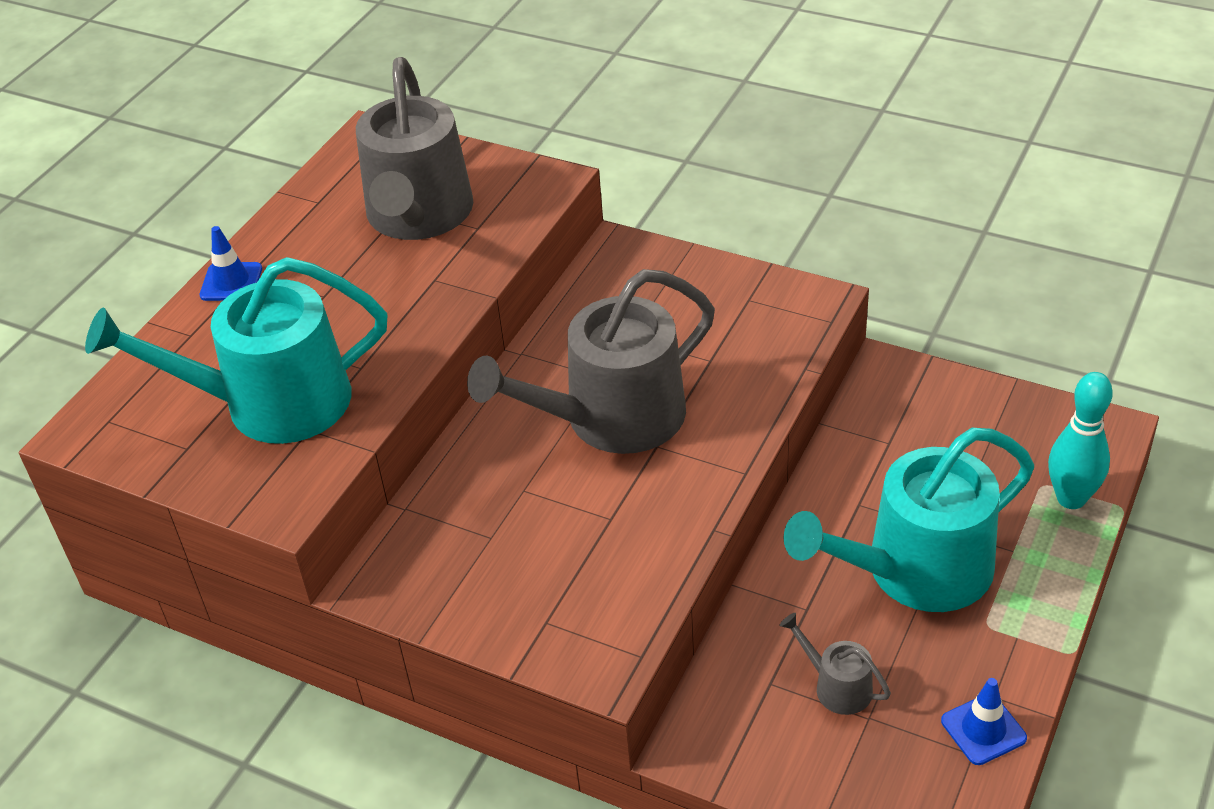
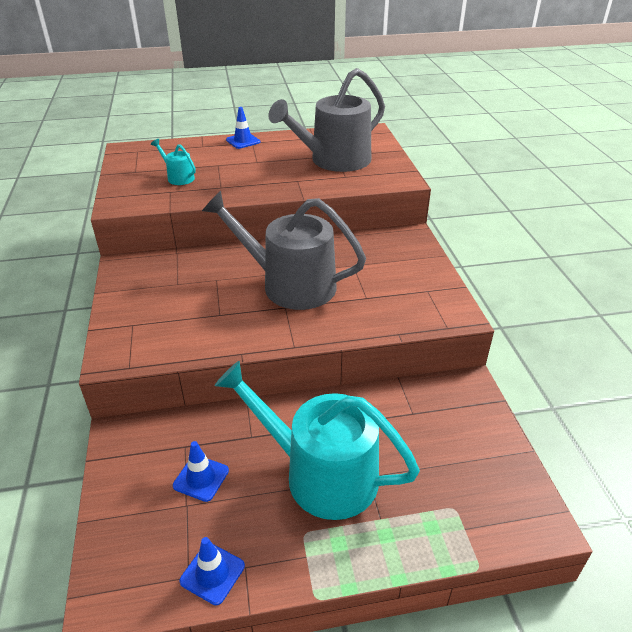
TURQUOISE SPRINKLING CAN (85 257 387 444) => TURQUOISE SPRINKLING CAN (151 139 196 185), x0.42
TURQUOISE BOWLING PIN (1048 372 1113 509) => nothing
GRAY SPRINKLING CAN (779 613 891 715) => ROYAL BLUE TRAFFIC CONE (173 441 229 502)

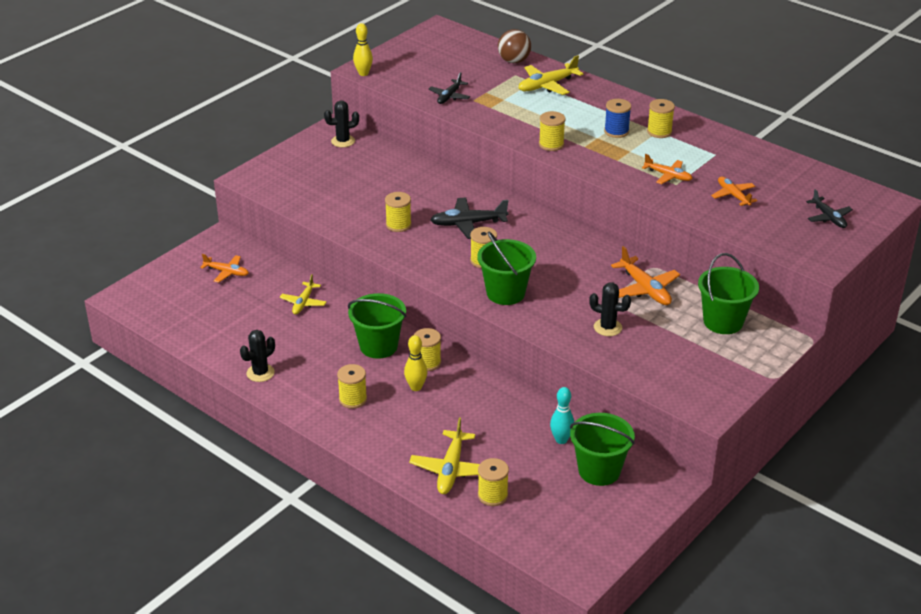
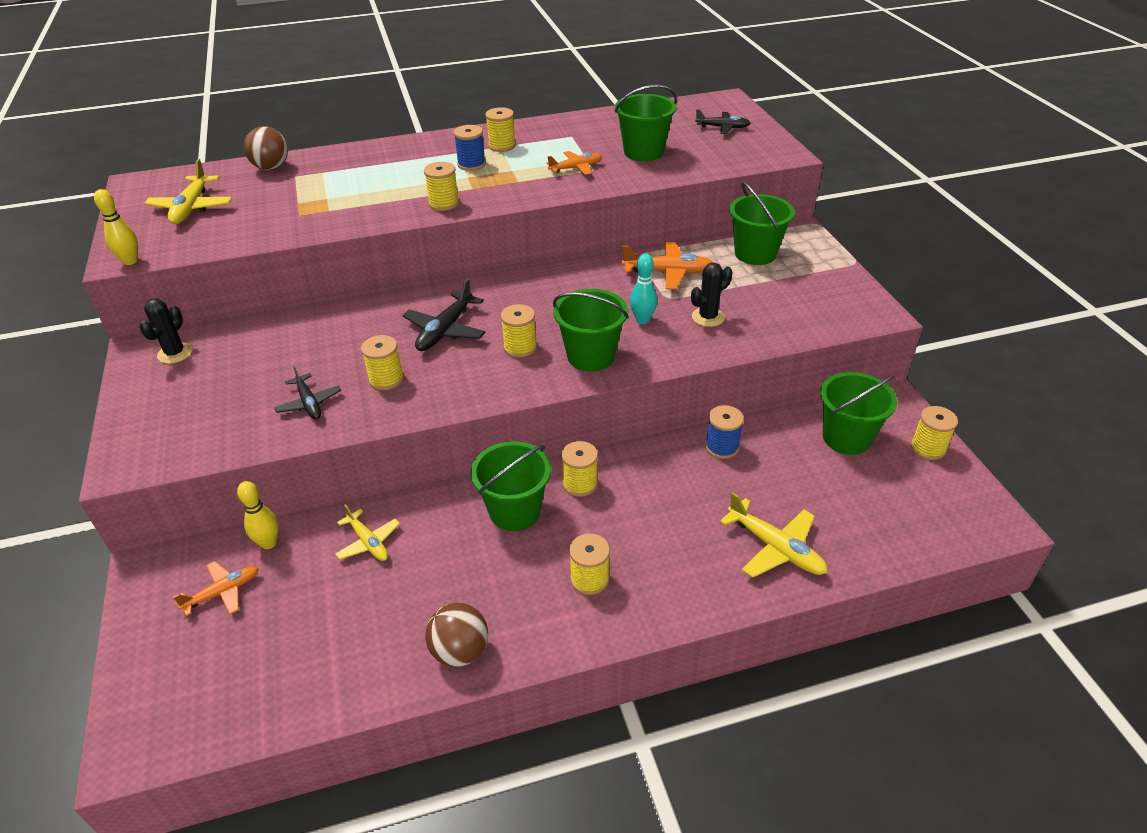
YELLOW PLANE (519 55 584 95) => YELLOW PLANE (144 159 232 224), moved
EBONY PLANE (428 72 470 104) => EBONY PLANE (274 365 341 420), moved
BRIGHT ORANGE PLANE (711 176 757 206) => GREEN BUCKET (615 85 677 161)
EBONY SAGUARO CACTUS (240 330 275 382) => DARK BROWN BALL (425 603 488 667)
YELLOW BOWLING PIN (404 335 427 391) => YELLOW BOWLING PIN (237 481 279 549), moved
TURQUOISE BOWLING PIN (550 387 574 444) => TURQUOISE BOWLING PIN (630 254 657 324), moved
YELLOW BOBBIN (478 458 509 506) => YELLOW BOBBIN (911 406 958 460), moved
nothing => ROYAL BLUE BOBBIN (705 405 744 459)

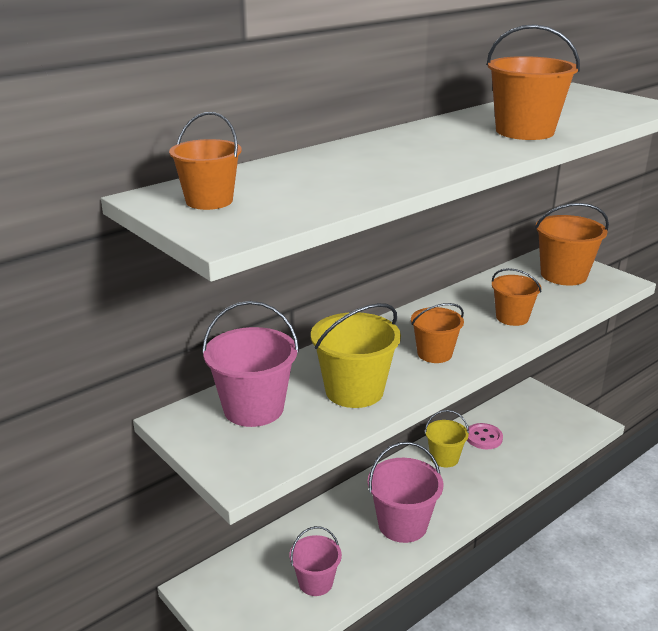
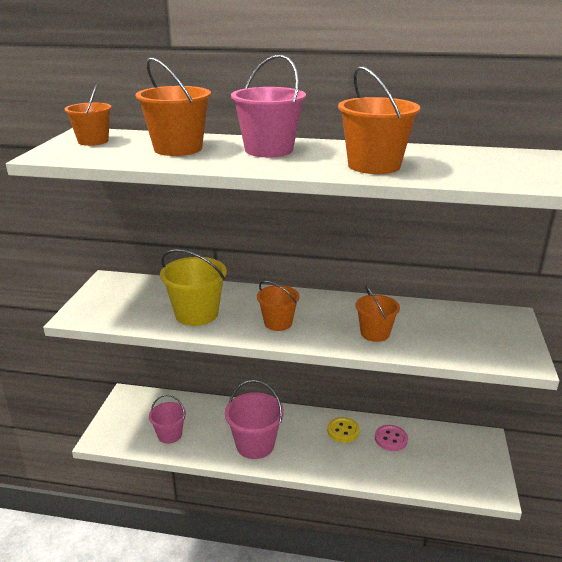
BRIGHT ORANGE BUCKET (535 203 609 286) => BRIGHT ORANGE BUCKET (136 57 211 156), moved
ROSE-PINK BUCKET (202 301 299 427) => ROSE-PINK BUCKET (231 55 306 157), moved
YELLOW BUCKET (425 410 469 468) => YELLOW BUTTON (327 417 360 443)

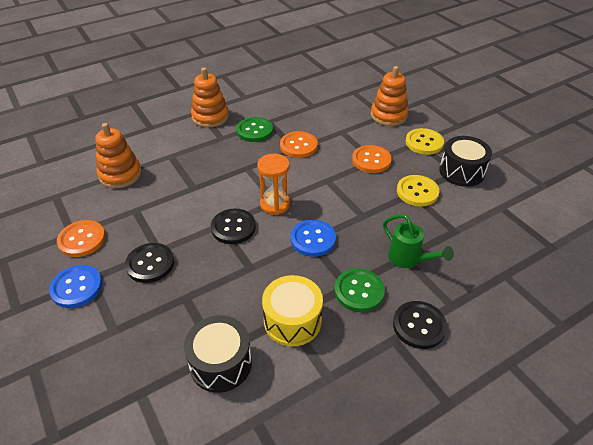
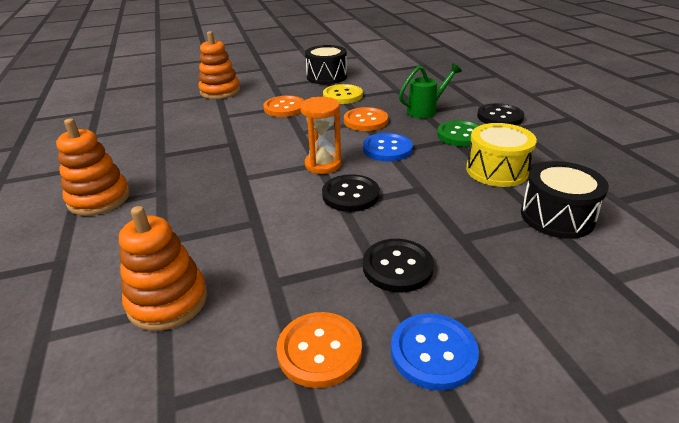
GREEN BUTTON (236 117 273 142) => nothing
YELLOW BUTTON (405 128 444 155) => nothing
BRIGHT ORANGE BUTTON (280 131 318 158) => BRIGHT ORANGE BUTTON (344 107 388 131), moved

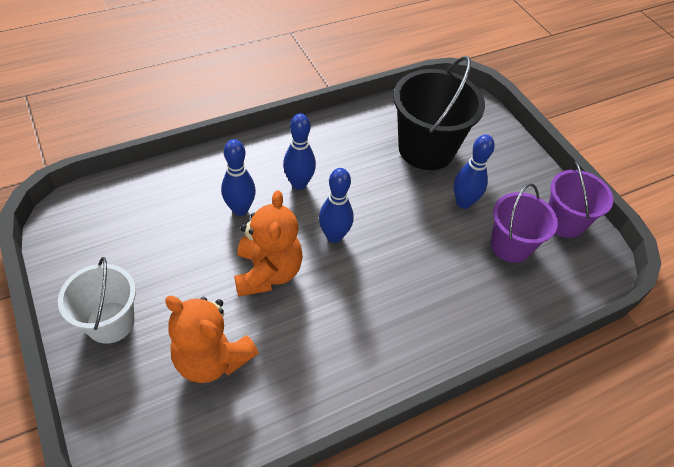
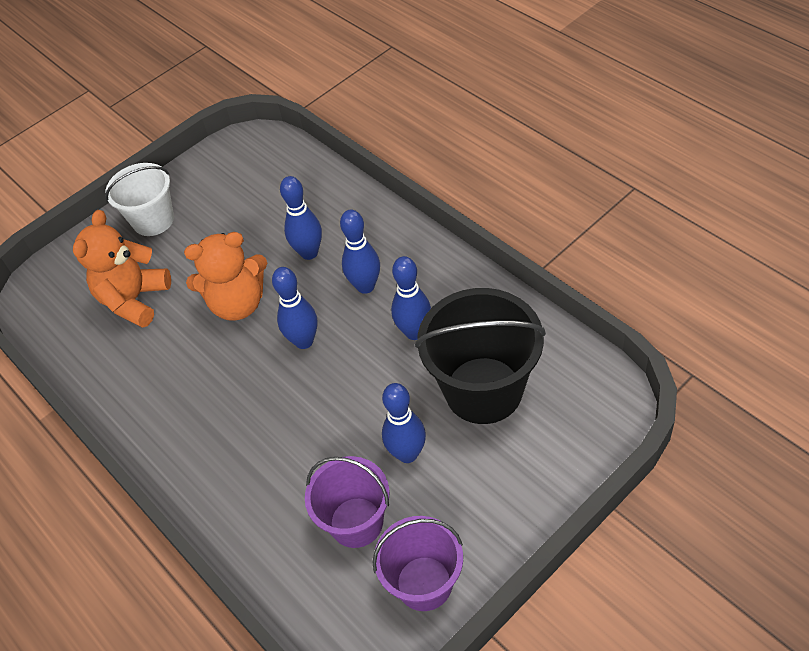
nothing => ROYAL BLUE BOWLING PIN (391 256 431 340)

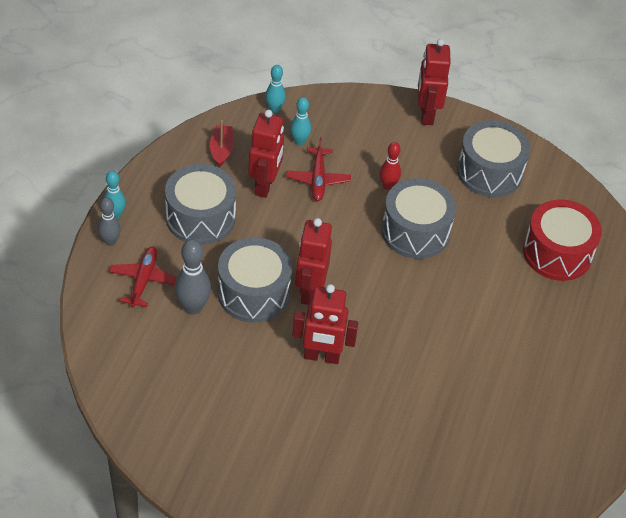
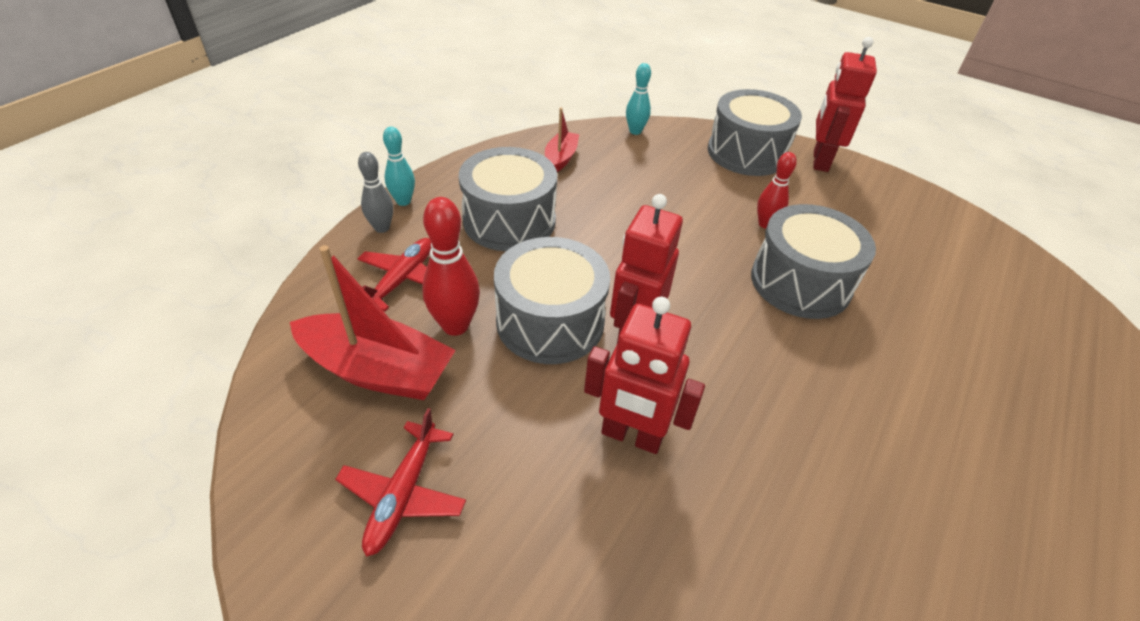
TURQUOISE BOWLING PIN (290 97 311 145) => nothing
RED ROBOT (248 110 284 198) => nothing
GRAY SNARE DRUM (457 120 530 197) => GRAY SNARE DRUM (708 89 802 176), moved
RED PLANE (286 137 351 201) => RED PLANE (335 408 466 557), moved
RED SNARE DRUM (523 199 602 281) => nothing
GRAY BOWLING PIN (175 239 211 315) => RED BOWLING PIN (422 197 480 336)
nothing => RED TOY BOAT (290 245 456 400)

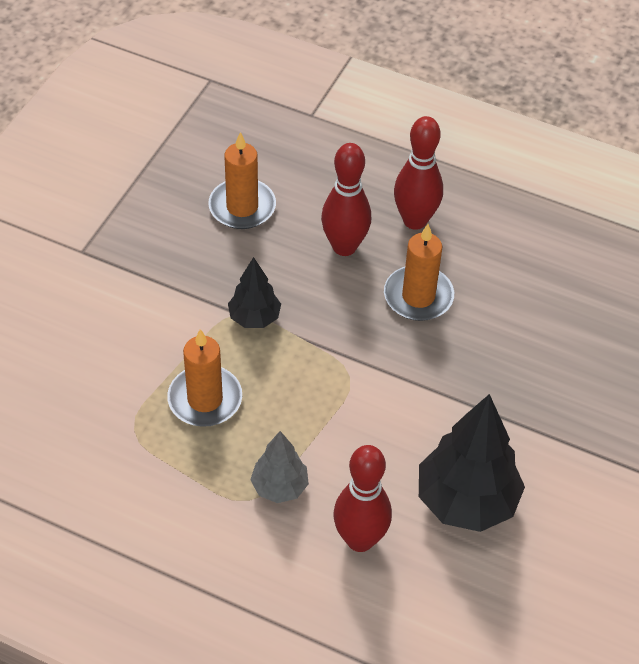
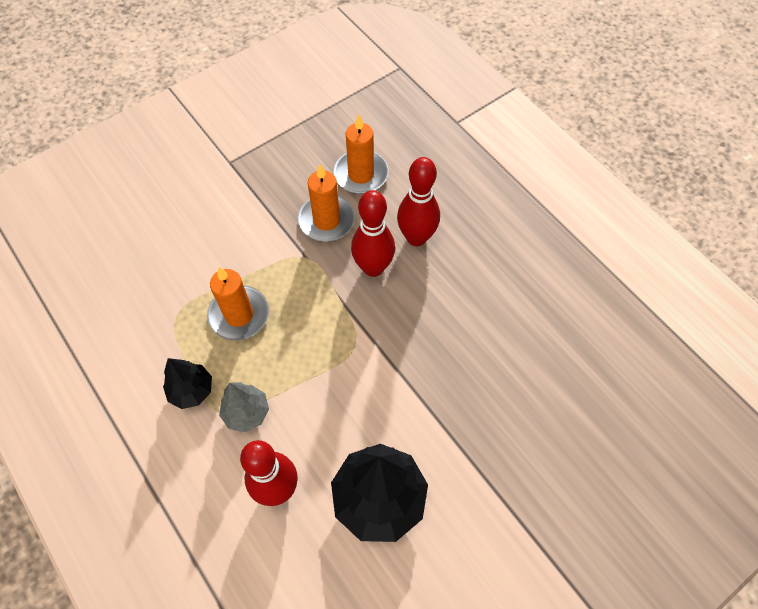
RED BOWLING PIN (394 116 443 230) => RED BOWLING PIN (351 190 395 277), moved
BRIGHT ORANGE PILLAR CANDLE (384 224 454 321) => BRIGHT ORANGE PILLAR CANDLE (298 164 355 242), moved
EBONY FIR TREE (228 257 281 328) => EBONY FIR TREE (163 358 212 409), moved

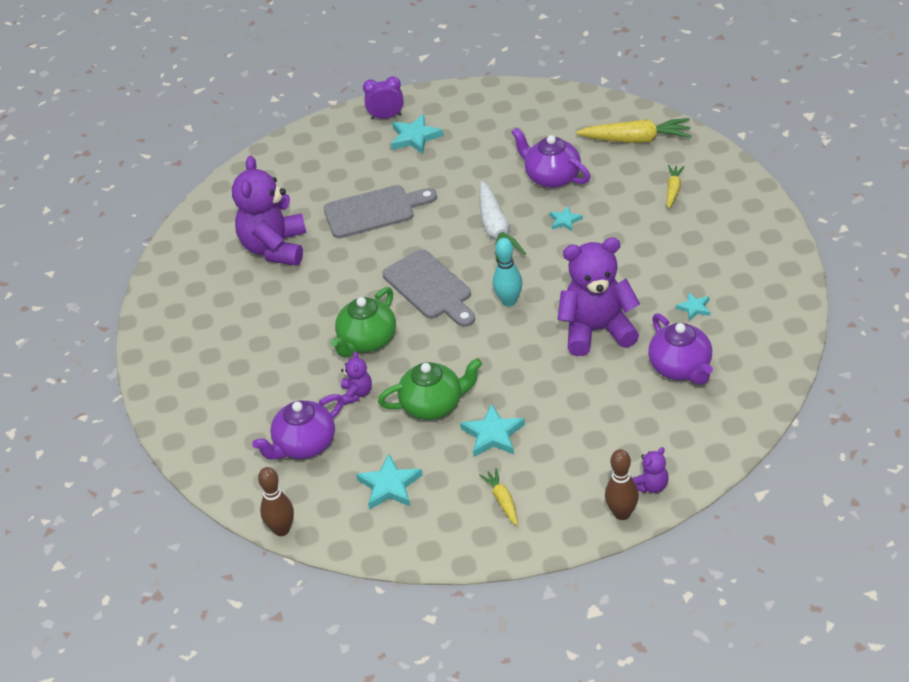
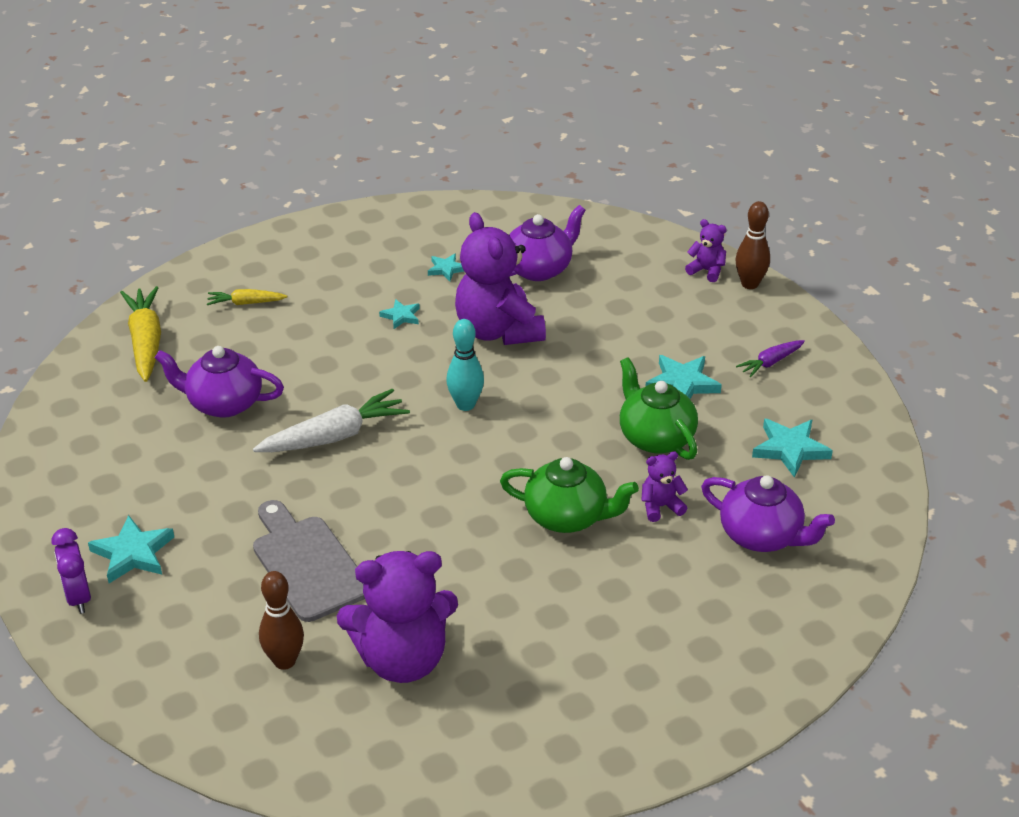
PURPLE TEAPOT (512 127 590 188) => PURPLE TEAPOT (155 346 284 418), 75 degrees clockwise
TURQUOISE STAR (550 206 583 231) => TURQUOISE STAR (379 299 420 329), moved
GRAY CHOPPING BOARD (383 249 475 327) => nothing
DARK BROWN BOWLING PIN (258 467 294 536) => DARK BROWN BOWLING PIN (259 571 304 670), moved
YELLOW CARROT (479 468 518 526) => PURPLE CARROT (736 340 805 377)

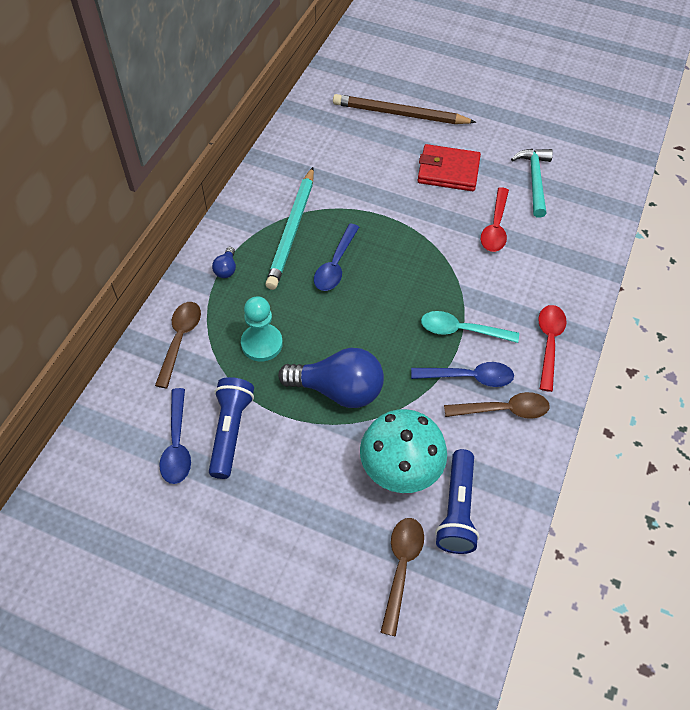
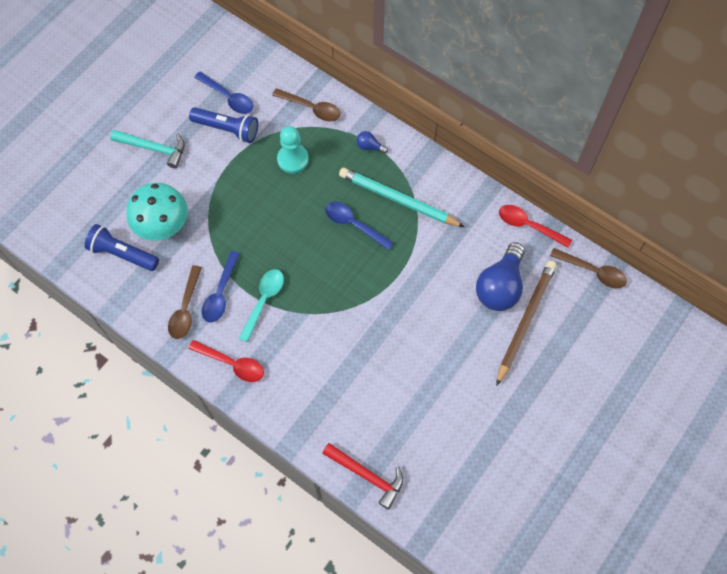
RED CARD WALLET (417 144 481 191) => nothing
TURQUOISE CLAW HAMMER (511 149 553 218) => TURQUOISE CLAW HAMMER (110 130 185 169), moved
RED SPOON (481 187 509 252) => RED SPOON (499 205 572 248), moved
ROYAL BLUE BULB (278 348 384 408) => ROYAL BLUE BULB (476 242 525 311), moved
ROYAL BLUE SPOON (159 388 191 484) => ROYAL BLUE SPOON (194 71 254 114), 150 degrees counterclockwise
DARK BROWN SPOON (380 518 424 636) => DARK BROWN SPOON (550 248 627 289), moved
nothing => RED CLAW HAMMER (322 443 403 510)

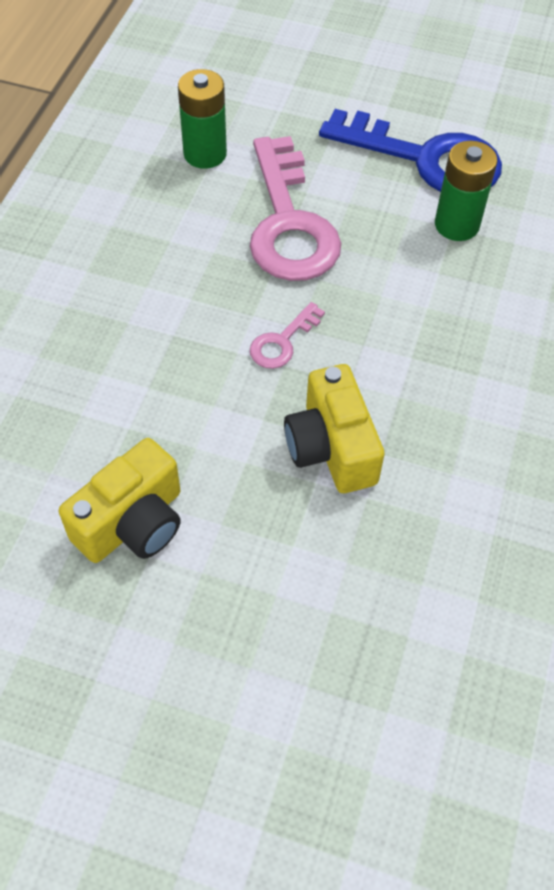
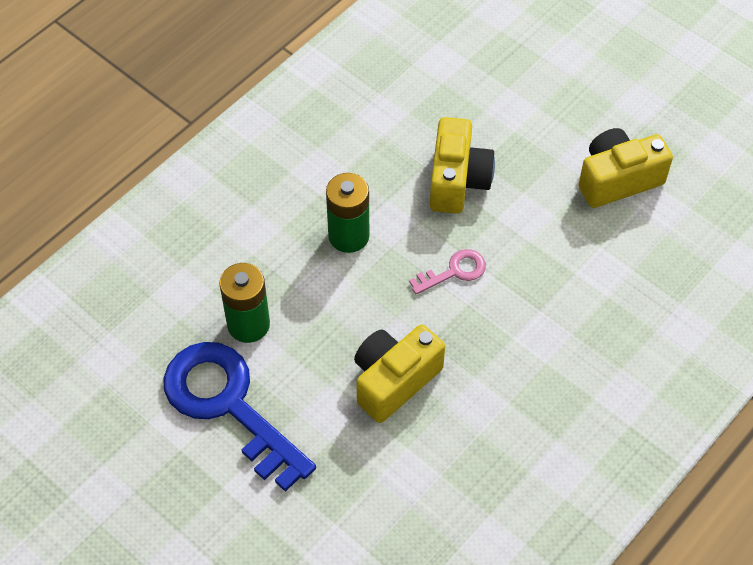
GREEN BATTERY (178 69 227 169) => GREEN BATTERY (326 173 369 253), moved
ROSE-PINK KEY (250 136 341 281) => YELLOW CAMERA (354 325 445 423)

